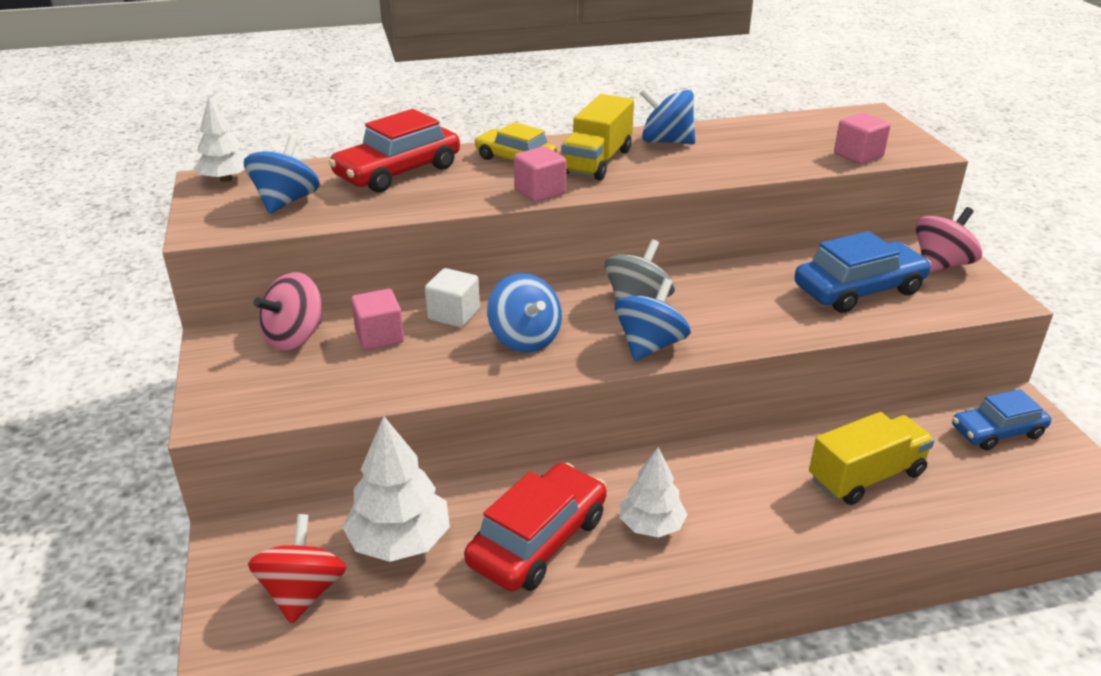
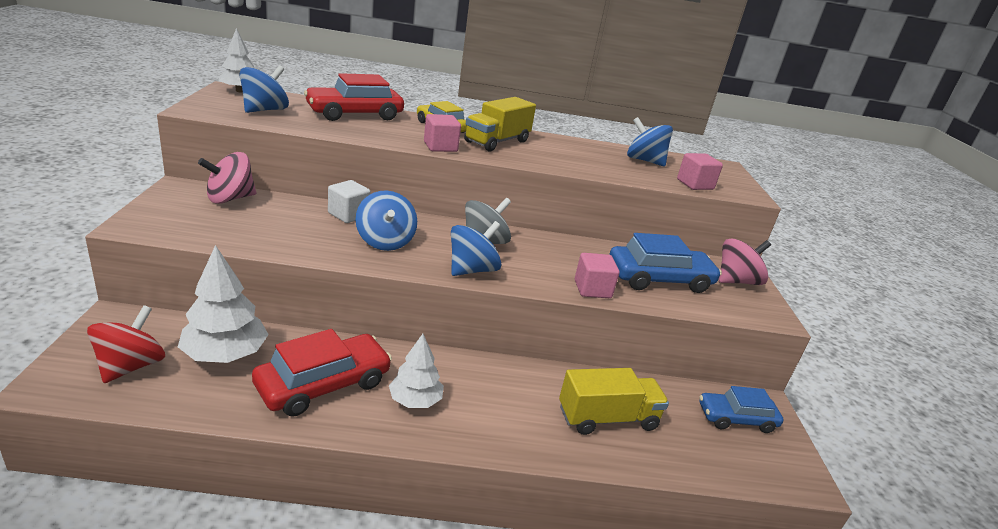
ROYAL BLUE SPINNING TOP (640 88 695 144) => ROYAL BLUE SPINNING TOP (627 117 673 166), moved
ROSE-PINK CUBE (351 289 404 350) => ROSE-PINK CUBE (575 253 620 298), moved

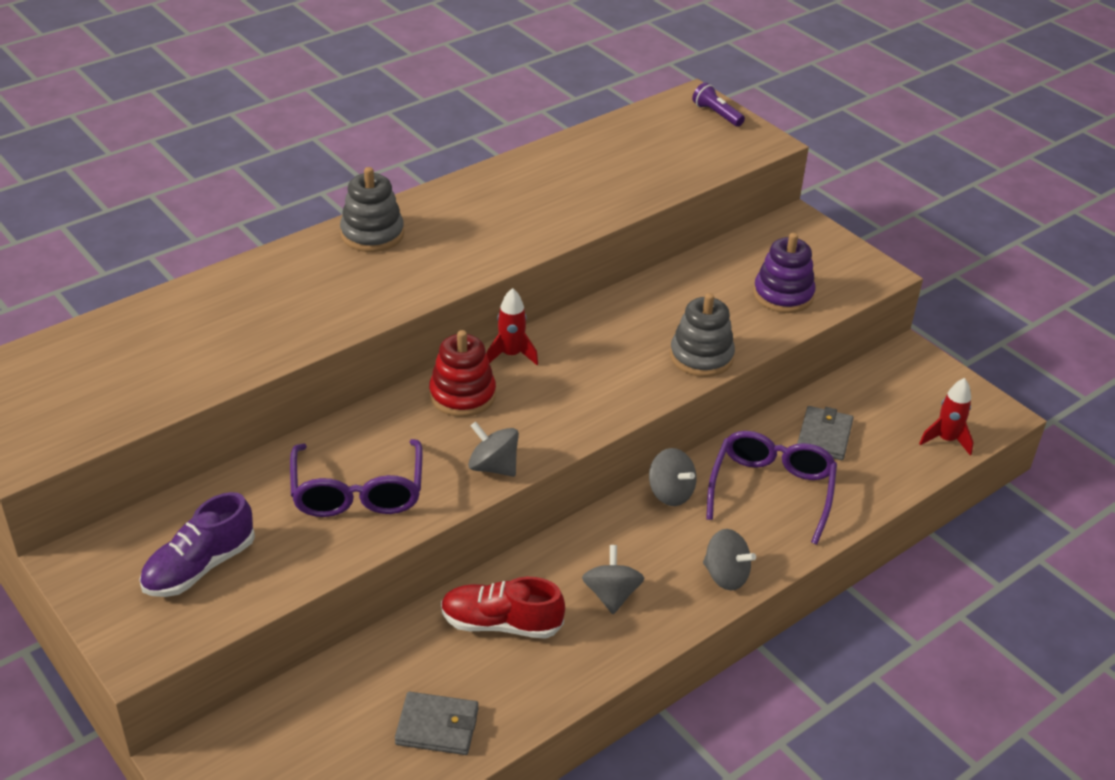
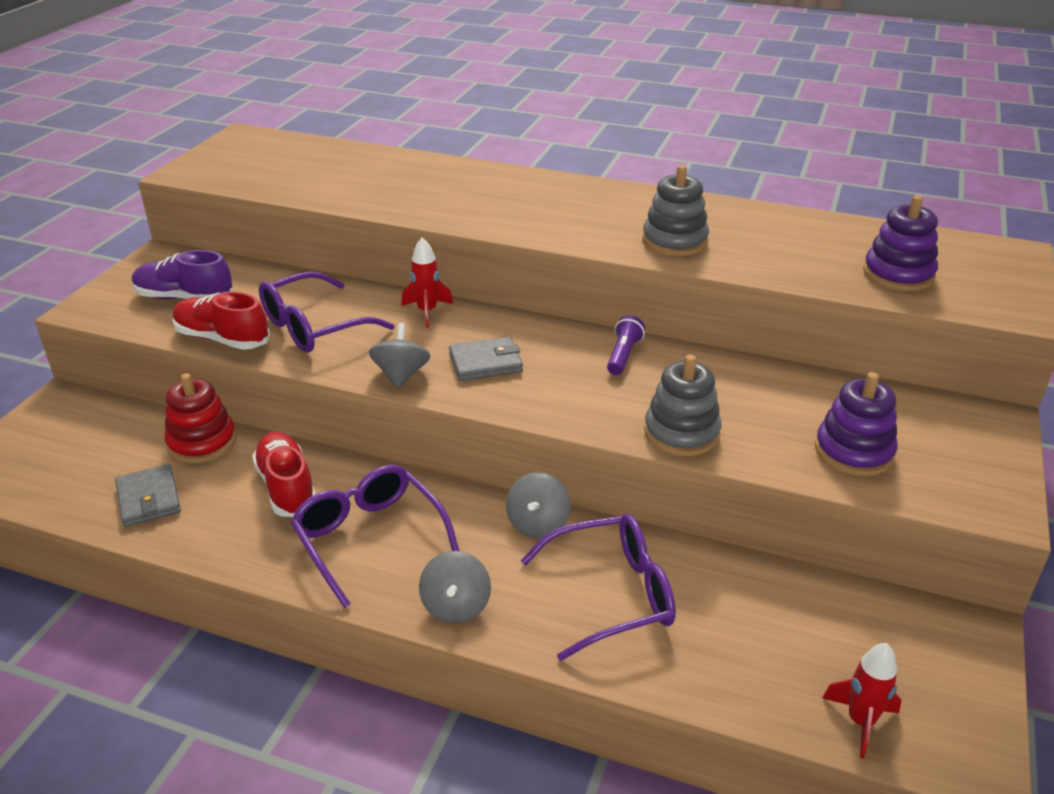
PURPLE POCKET TORCH (692 82 745 127) => PURPLE POCKET TORCH (607 315 645 375), moved
GRAY STACKING RINGS (340 167 404 252) => GRAY STACKING RINGS (642 165 709 256), moved
RED ROCKET (487 288 538 365) => RED ROCKET (401 237 453 328), moved
RED STACKING RINGS (429 330 496 417) => RED STACKING RINGS (164 373 236 463), moved
GRAY CARD WALLET (797 406 853 460) => GRAY CARD WALLET (449 337 523 381), moved
GRAY SPINNING TOP (582 545 644 614) => PURPLE EYEGLASSES (290 465 460 608)
nothing => PURPLE STACKING RINGS (863 195 938 291)
nothing => RED SHOE (173 291 270 350)

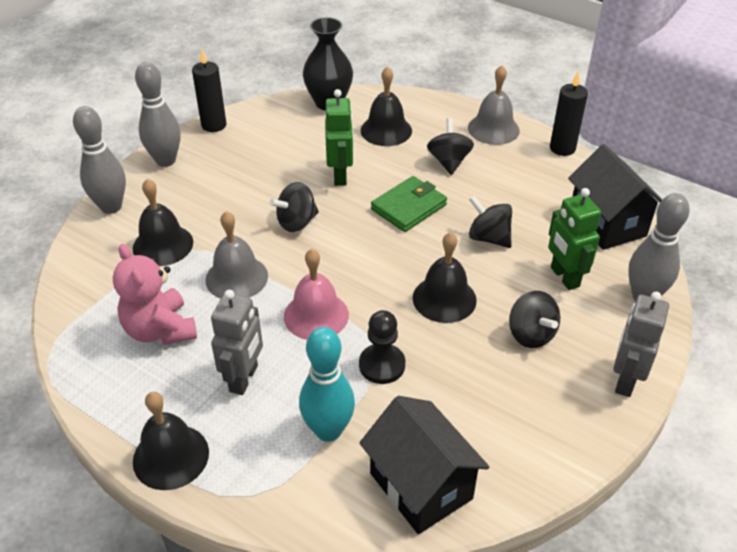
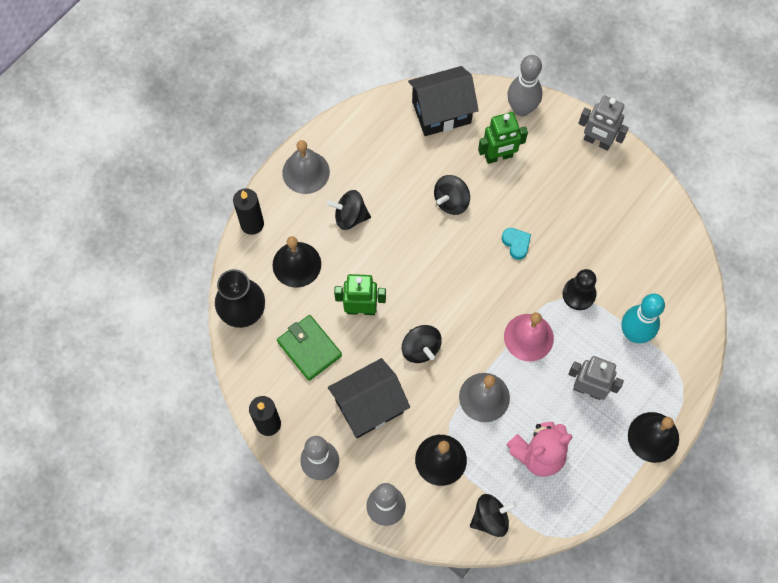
EBONY PILLAR CANDLE (550 70 588 156) => EBONY PILLAR CANDLE (233 188 264 235), moved
GREEN CARD WALLET (371 176 447 232) => GREEN CARD WALLET (277 315 342 381), moved
EBONY BELL (413 232 477 323) => TURQUOISE LOVE HEART (502 228 531 260)
EBONY SPINNING TOP (509 291 561 348) => EBONY SPINNING TOP (470 494 516 537), moved
EBONY HOUSE (360 396 489 534) => EBONY HOUSE (328 358 410 438), moved

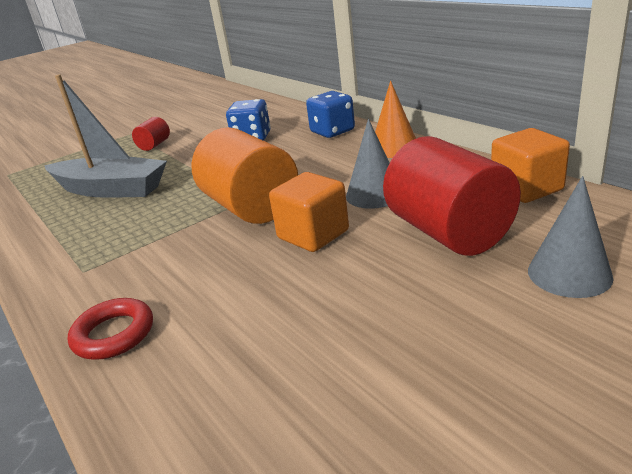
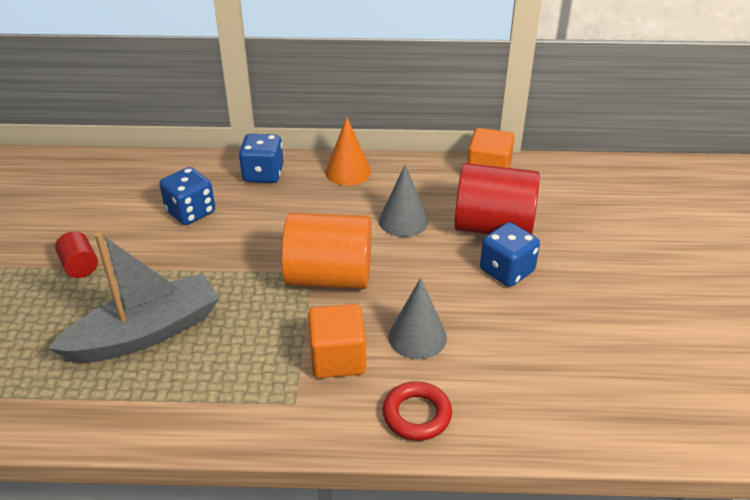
BRIGHT ORANGE CUBE (269 172 349 252) => BRIGHT ORANGE CUBE (308 304 366 378), moved
GRAY CONE SHAPE (528 176 614 298) => GRAY CONE SHAPE (388 278 447 359), moved
nothing => ROYAL BLUE DICE (480 222 540 287)

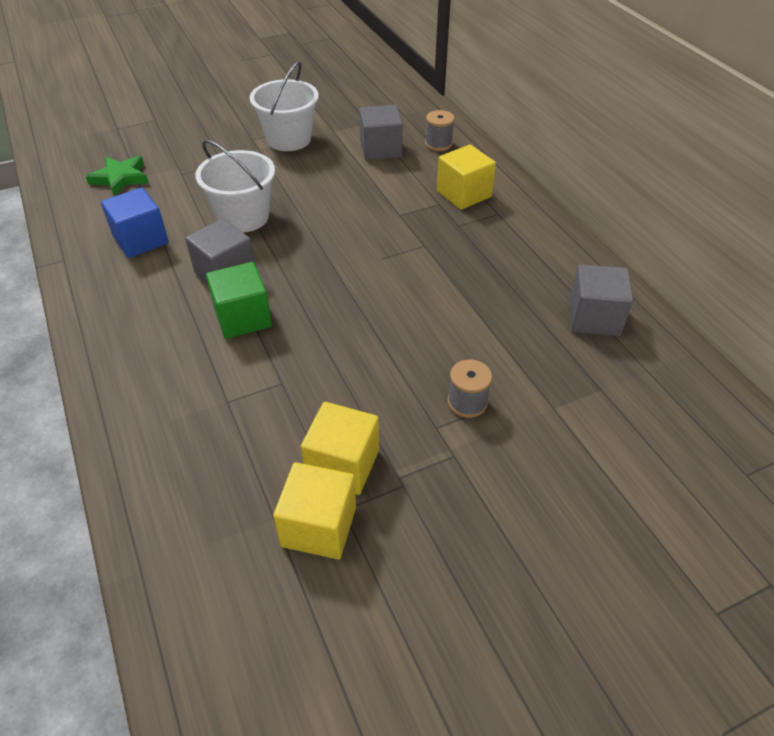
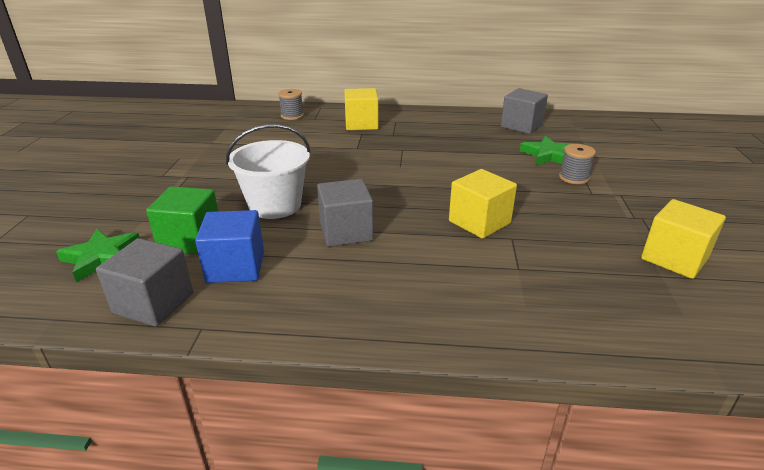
PURE WHITE BUCKET (249 61 319 151) => nothing
GRAY CUBE (359 105 403 160) => GRAY CUBE (96 238 193 327), moved
GREEN CUBE (206 262 272 339) => GREEN CUBE (146 186 218 254), moved
YELLOW CUBE (301 402 379 495) => YELLOW CUBE (449 169 517 239), moved
nothing => GREEN STAR (520 136 574 165)

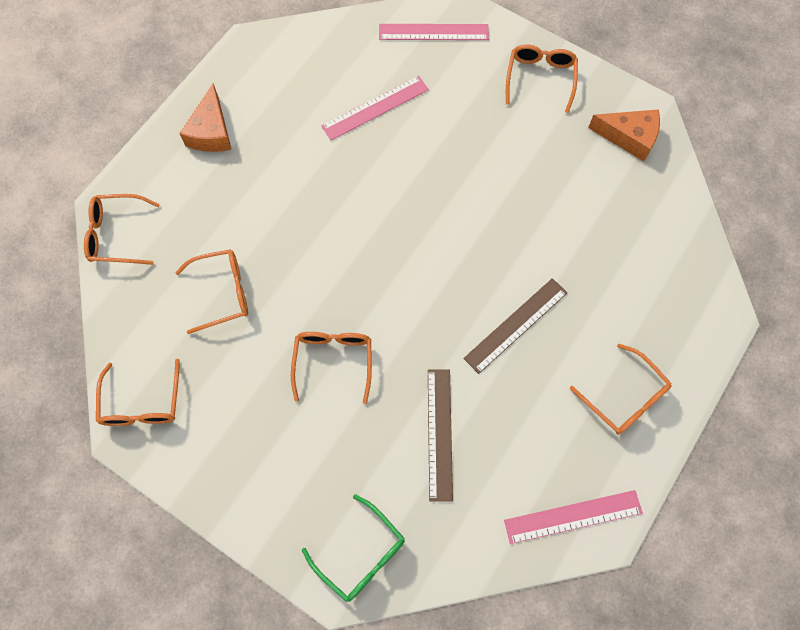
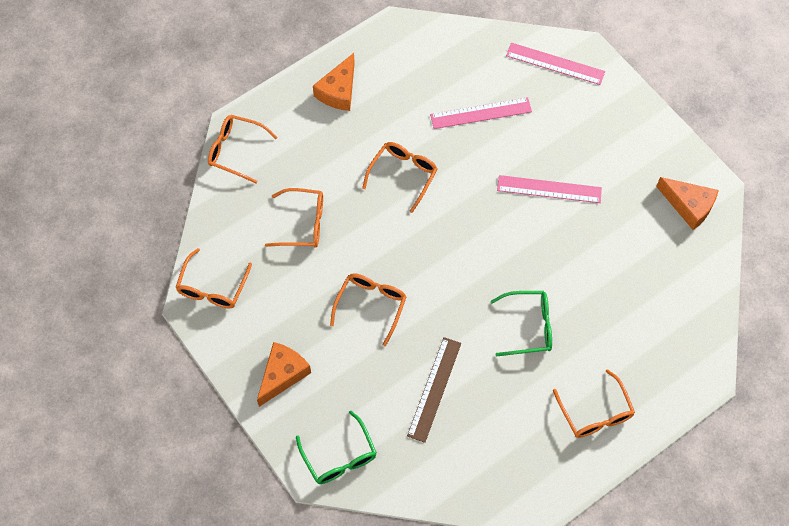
BRIGHT ORANGE EYEGLASSES (506 44 578 113) => BRIGHT ORANGE EYEGLASSES (362 142 437 213), moved
DARK BROWN STRAIGHTEDGE (463 278 568 374) => GREEN EYEGLASSES (491 291 552 356)
ROSE-PINK STRAIGHTEDGE (504 490 643 544) => ROSE-PINK STRAIGHTEDGE (497 175 602 203), moved
nothing => BRIGHT ORANGE PIECE OF CHEESE (257 342 311 407)

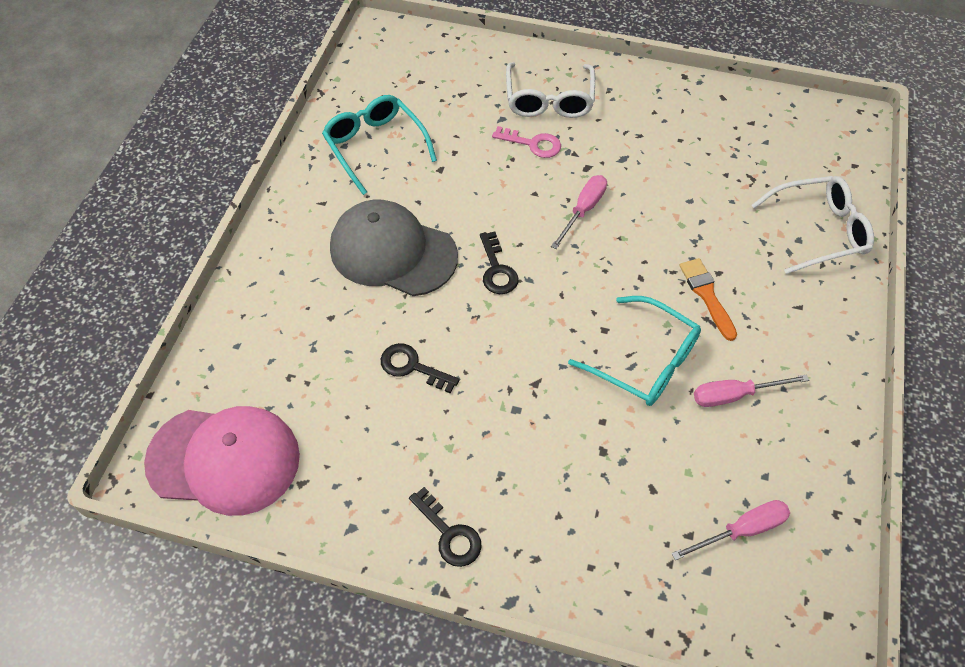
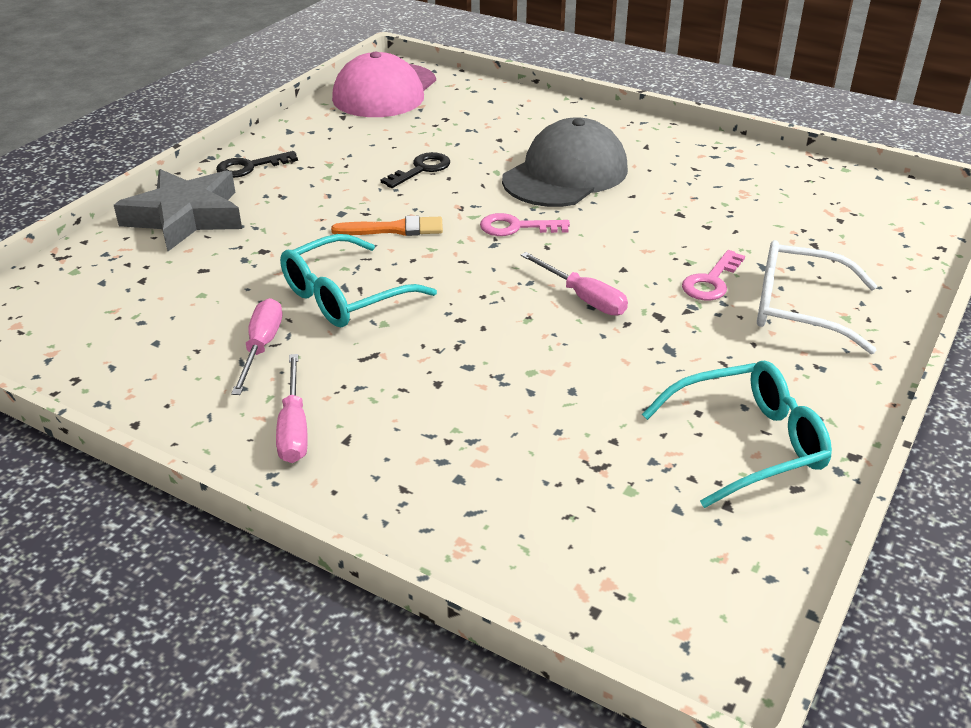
TURQUOISE EYEGLASSES (322 95 437 195) => TURQUOISE EYEGLASSES (642 361 832 508), moved
PURE WHITE EYEGLASSES (752 176 874 274) => nothing
EBONY KEY (480 231 518 294) => ROSE-PINK KEY (480 213 570 236)
BRIGHT ORANGE PAINTBRUSH (679 258 737 341) => BRIGHT ORANGE PAINTBRUSH (331 216 443 236), moved
ROSE-PINK FLAT SCREWDRIVER (672 500 790 560) => ROSE-PINK FLAT SCREWDRIVER (276 354 308 463), moved
nothing => GRAY STAR (114 169 242 251)

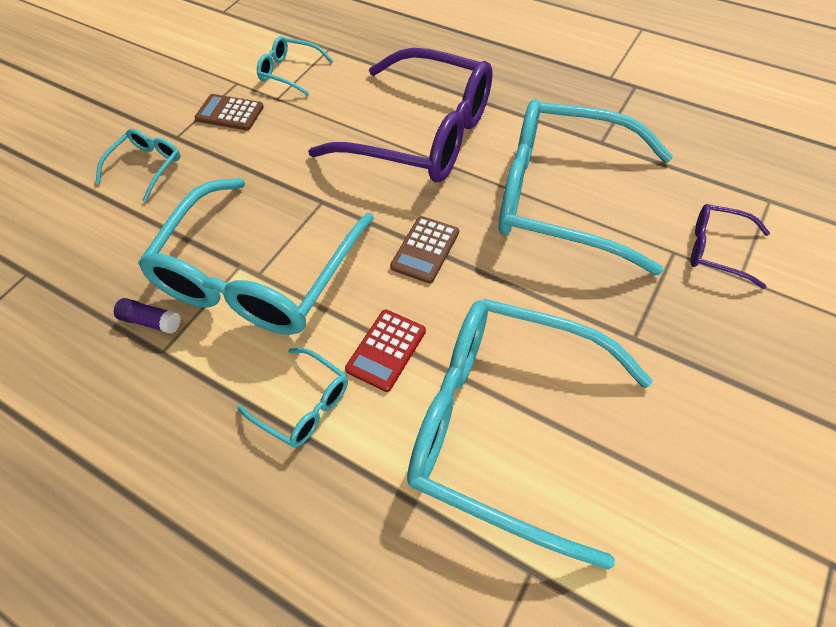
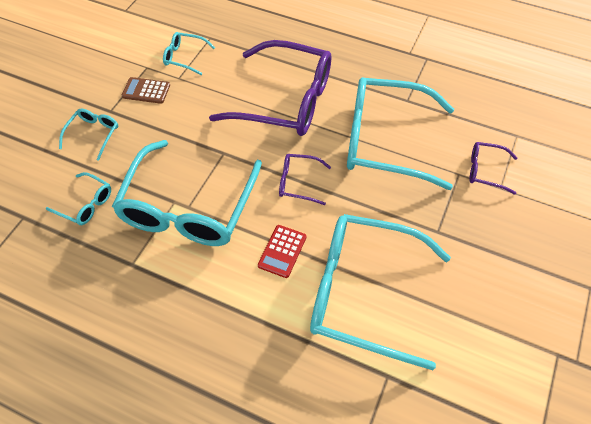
DARK BROWN CALCULATOR (390 216 459 283) => PURPLE EYEGLASSES (279 154 331 205)
PURPLE GLUE (114 298 181 334) => nothing
TURQUOISE EYEGLASSES (238 348 348 448) => TURQUOISE EYEGLASSES (46 172 111 225), moved

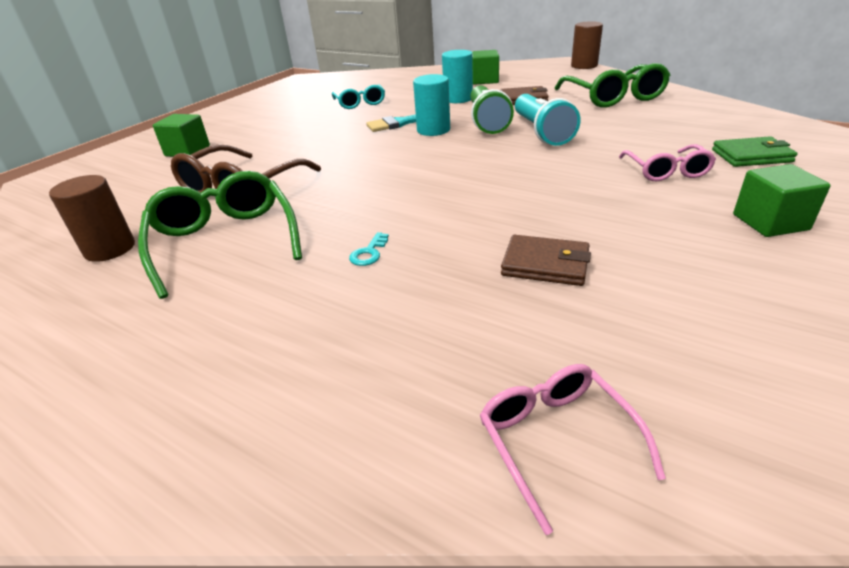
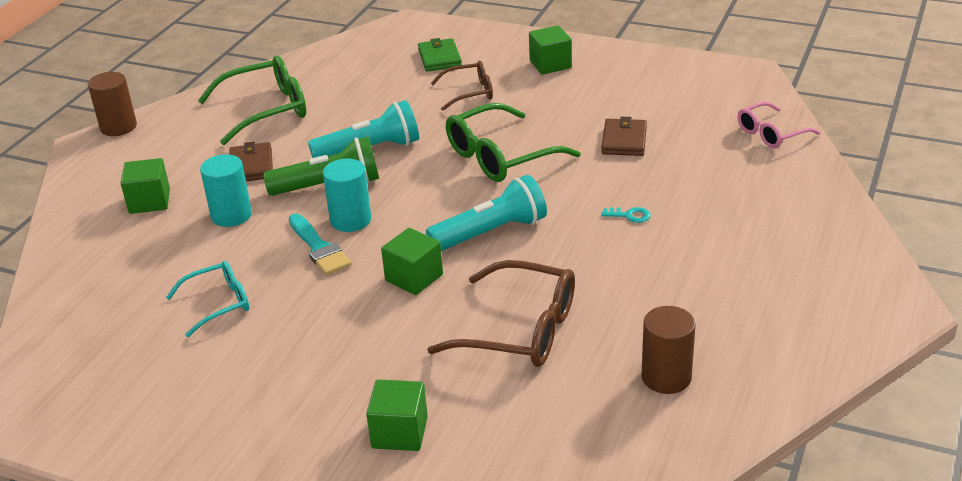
ROSE-PINK EYEGLASSES (619 144 716 181) => DARK BROWN EYEGLASSES (431 61 493 111)
GREEN EYEGLASSES (138 171 302 299) => GREEN EYEGLASSES (446 103 581 182), moved
nothing => TURQUOISE POCKET TORCH (426 175 547 251)
nothing => GREEN CUBE (381 228 443 295)

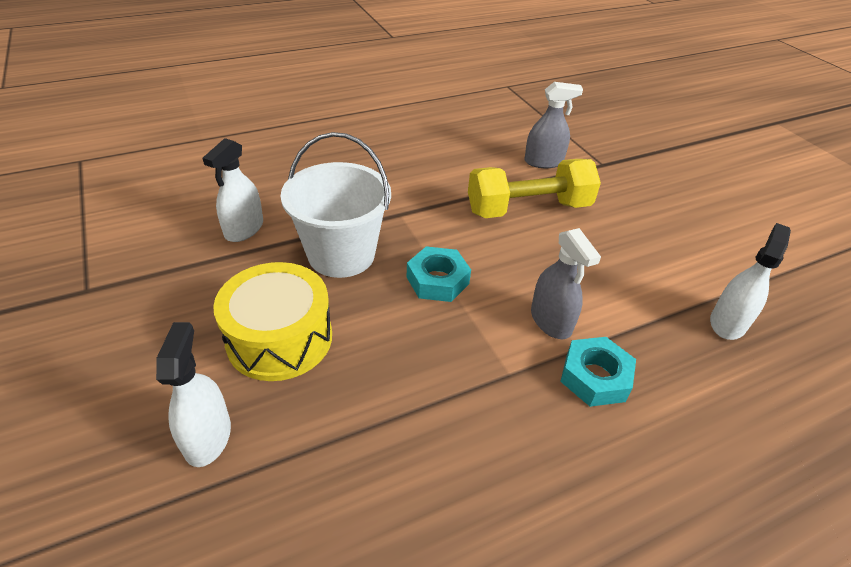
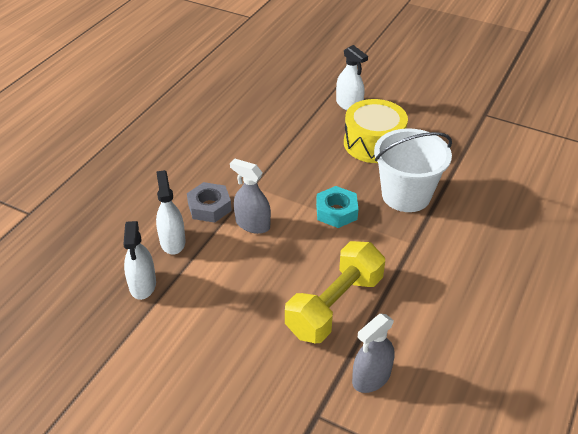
PURE WHITE SPRAY CLEANER (202 138 263 242) => PURE WHITE SPRAY CLEANER (156 170 186 255), moved
TURQUOISE HEXAGON NUT (560 337 636 407) => GRAY HEXAGON NUT (187 182 232 223)

